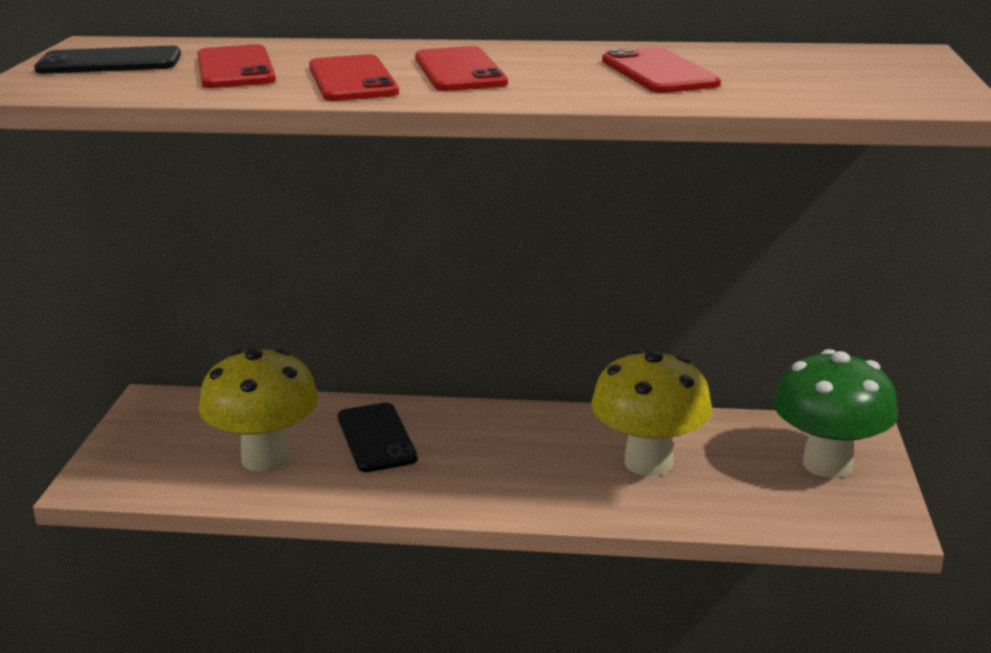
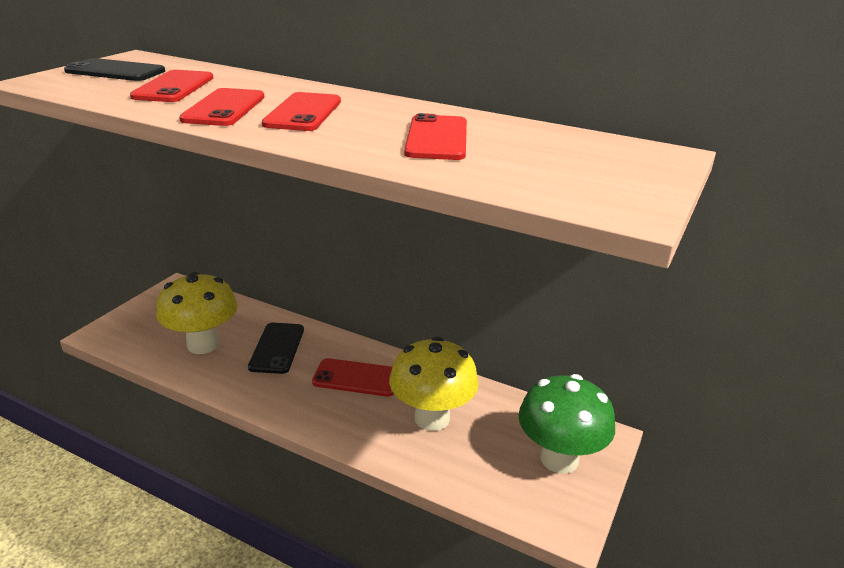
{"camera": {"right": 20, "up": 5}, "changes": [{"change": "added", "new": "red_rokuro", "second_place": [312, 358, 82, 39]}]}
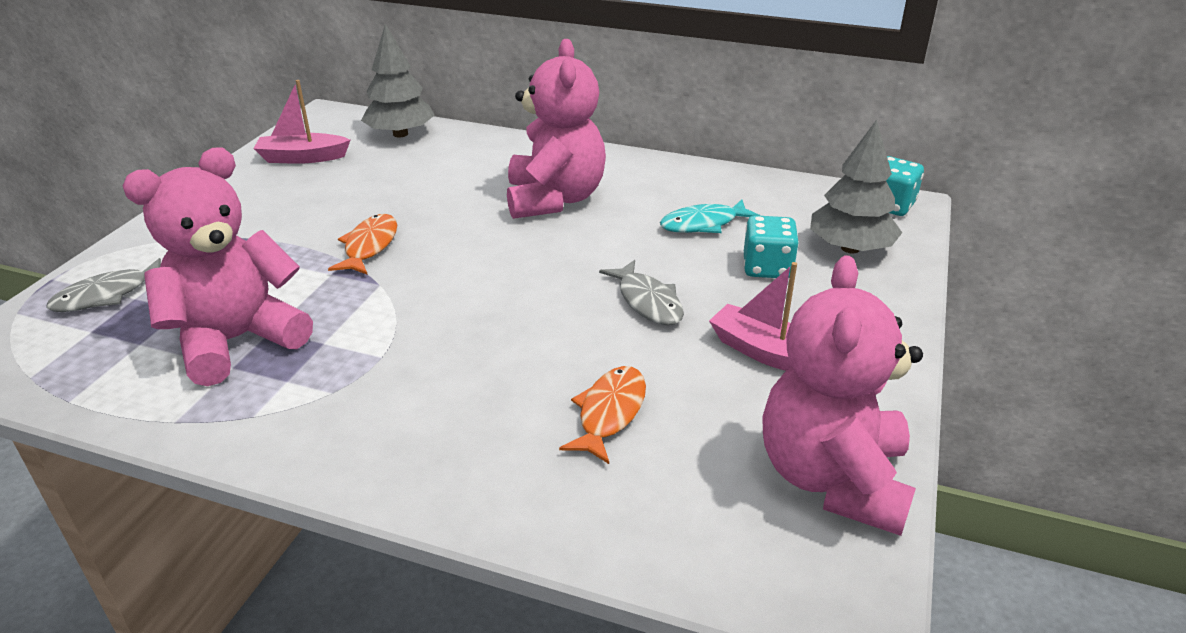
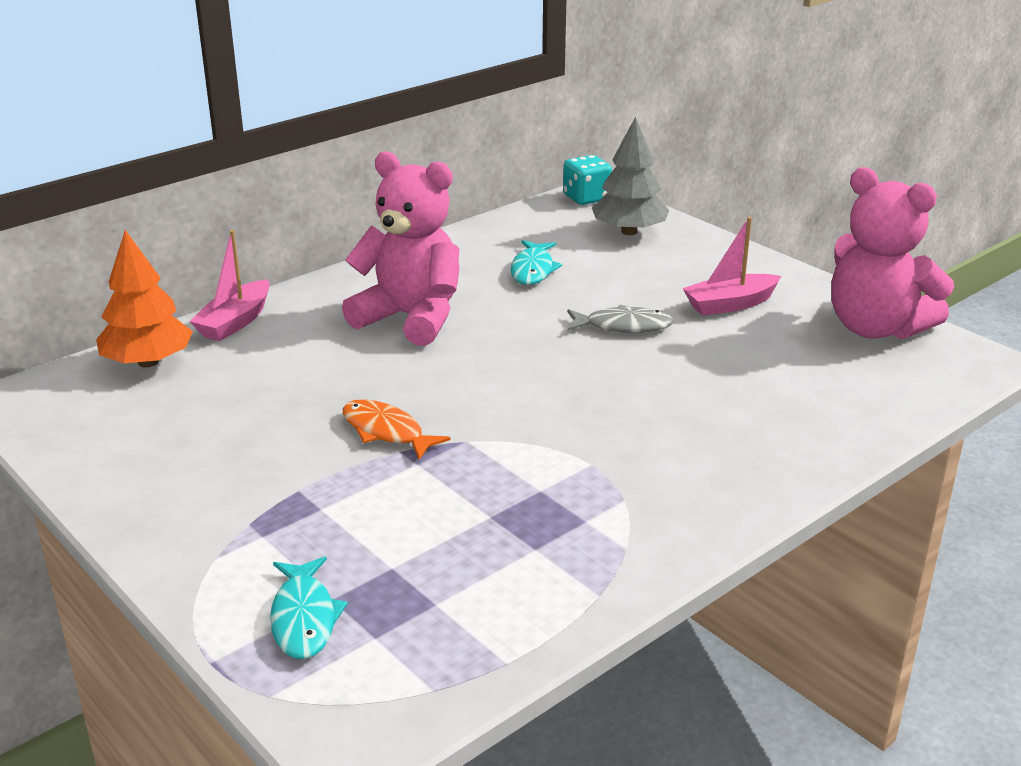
{"camera": {"right": -60, "up": -5}, "changes": [{"change": "removed", "old": "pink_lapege", "first_place": [123, 147, 190, 239]}, {"change": "removed", "old": "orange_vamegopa", "first_place": [559, 366, 87, 98]}, {"change": "removed", "old": "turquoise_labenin", "first_place": [744, 215, 55, 63]}, {"change": "moved", "old": "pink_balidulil", "first_place": [254, 80, 97, 84], "second_place": [189, 230, 81, 111]}, {"change": "recoloured", "old": "grey_vamegopa", "new": "turquoise_vamegopa", "first_place": [46, 258, 115, 54], "second_place": [270, 556, 78, 103]}, {"change": "recoloured", "old": "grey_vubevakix", "new": "orange_vubevakix", "first_place": [361, 24, 73, 113], "second_place": [96, 230, 97, 138]}]}
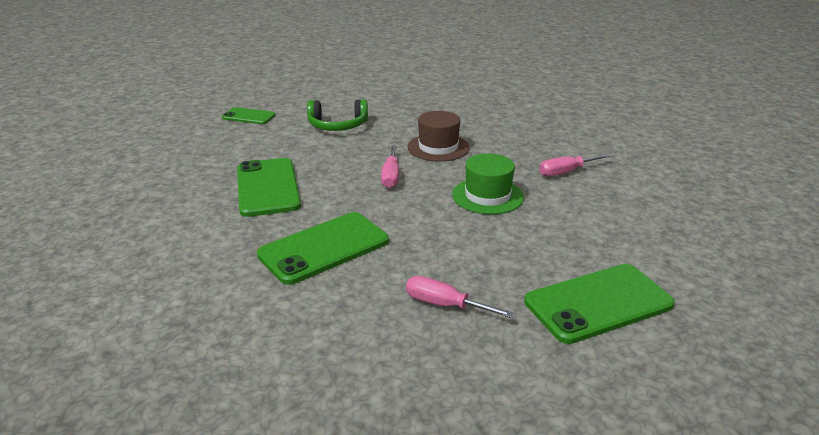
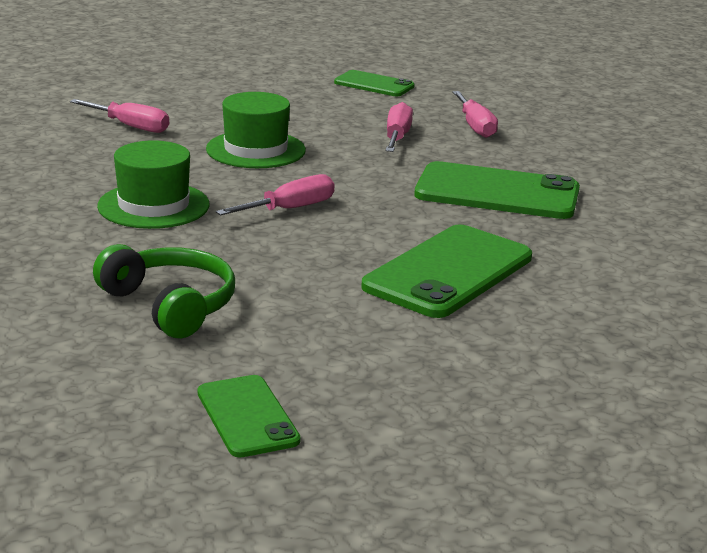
{"camera": {"right": -130, "up": -5}, "changes": [{"change": "added", "new": "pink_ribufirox", "second_place": [385, 102, 28, 50]}, {"change": "recoloured", "old": "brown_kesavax", "new": "green_kesavax", "first_place": [407, 111, 63, 51], "second_place": [97, 140, 113, 89]}, {"change": "resized", "old": "green_rokuro", "first_place": [524, 264, 151, 80], "second_place": [334, 70, 81, 26], "factor": 0.58}]}
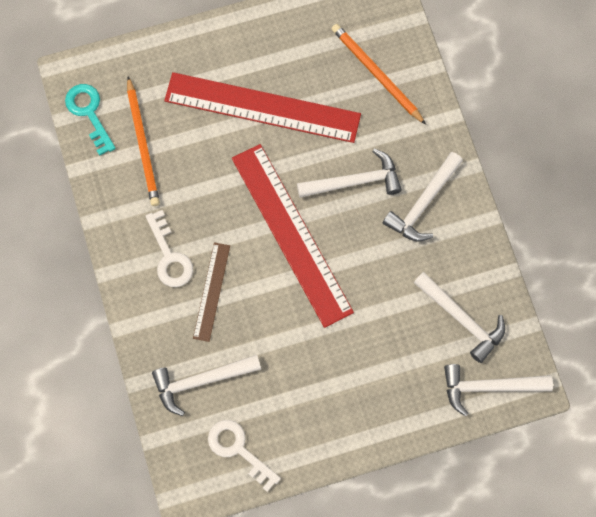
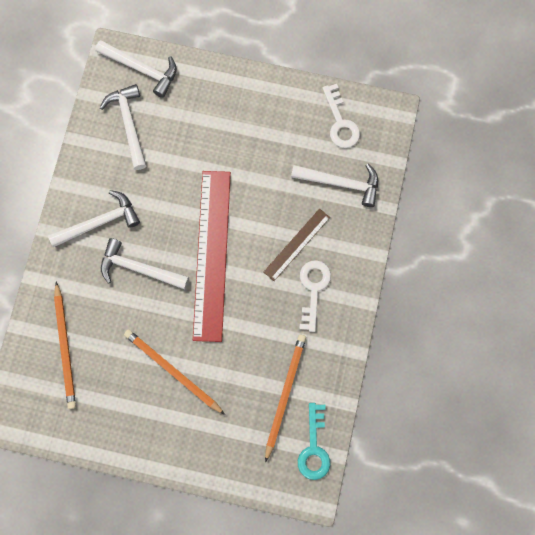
{"camera": {"right": -150, "up": 5}, "changes": [{"change": "replaced", "old": "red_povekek", "new": "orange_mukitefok", "first_place": [164, 72, 197, 71], "second_place": [124, 329, 101, 86]}]}
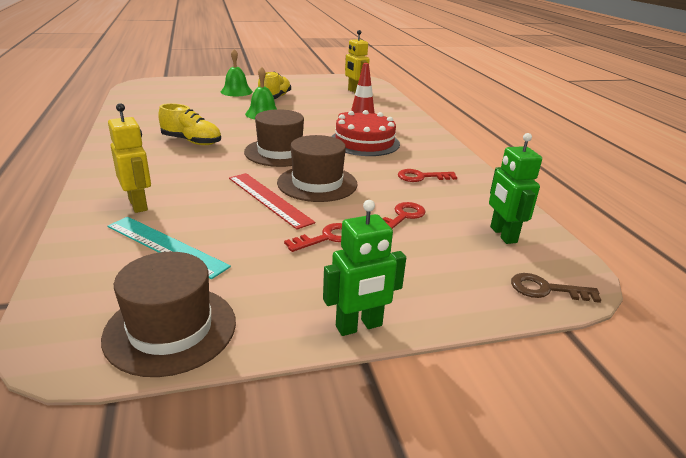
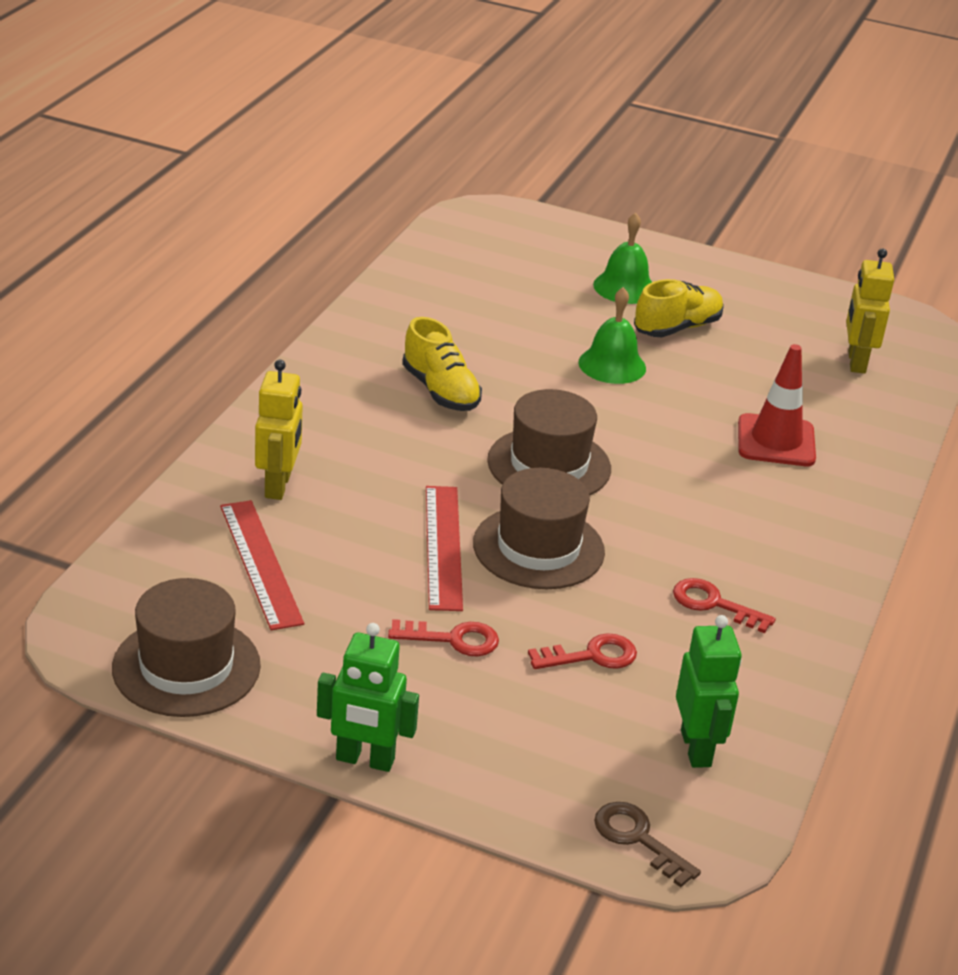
{"camera": {"right": 35, "up": 5}, "changes": [{"change": "removed", "old": "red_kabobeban", "first_place": [331, 110, 69, 46]}, {"change": "recoloured", "old": "turquoise_povekek", "new": "red_povekek", "first_place": [107, 217, 124, 62], "second_place": [220, 500, 84, 130]}, {"change": "turned", "old": "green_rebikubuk", "first_place": [489, 133, 53, 111], "second_place": [676, 615, 66, 153], "degrees": 150}]}
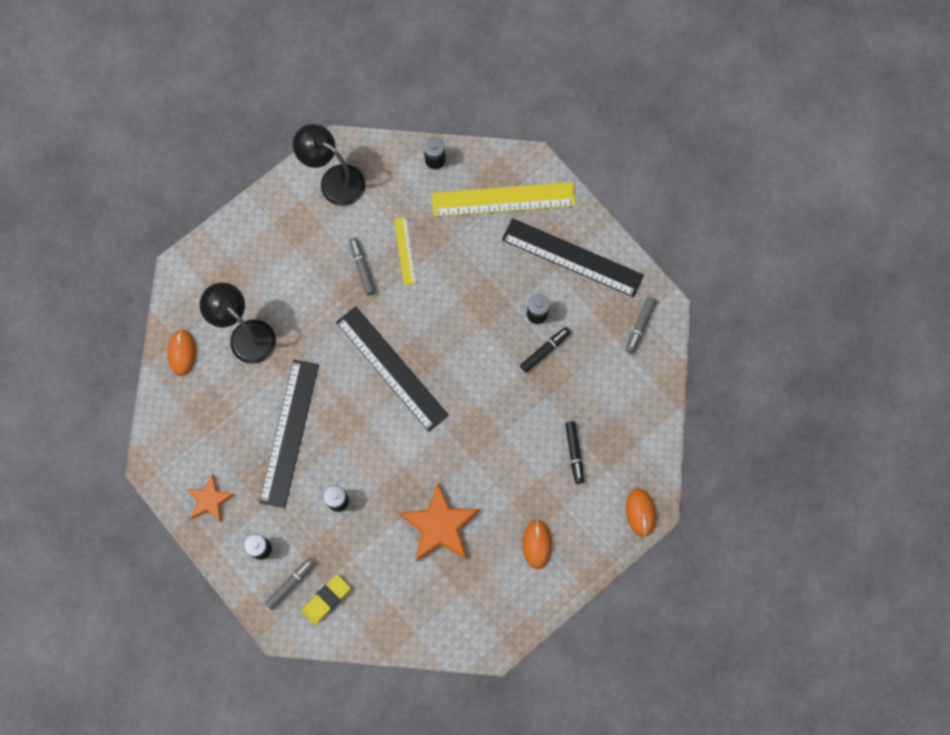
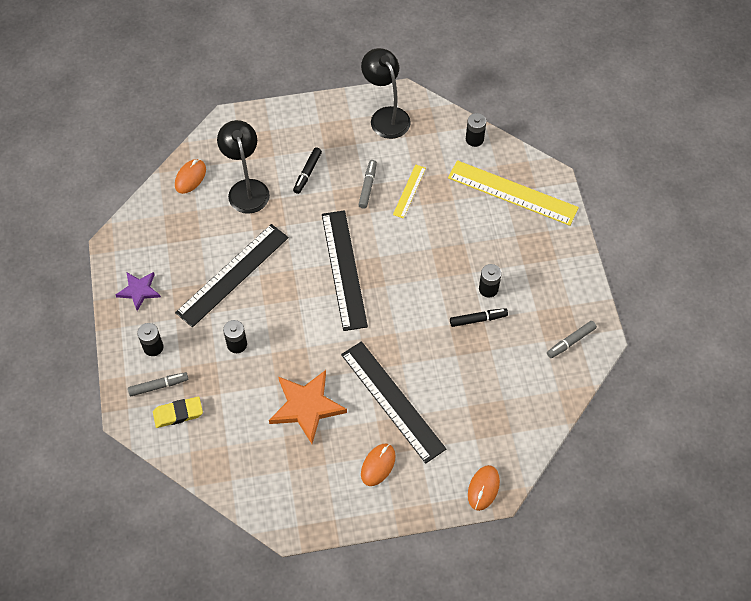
{"camera": {"right": 30, "up": -15}, "changes": [{"change": "moved", "old": "black_povekek", "first_place": [502, 218, 142, 79], "second_place": [341, 341, 105, 123]}, {"change": "moved", "old": "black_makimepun", "first_place": [565, 421, 19, 63], "second_place": [293, 147, 29, 47]}, {"change": "recoloured", "old": "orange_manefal", "new": "purple_manefal", "first_place": [186, 474, 49, 48], "second_place": [116, 272, 45, 39]}]}
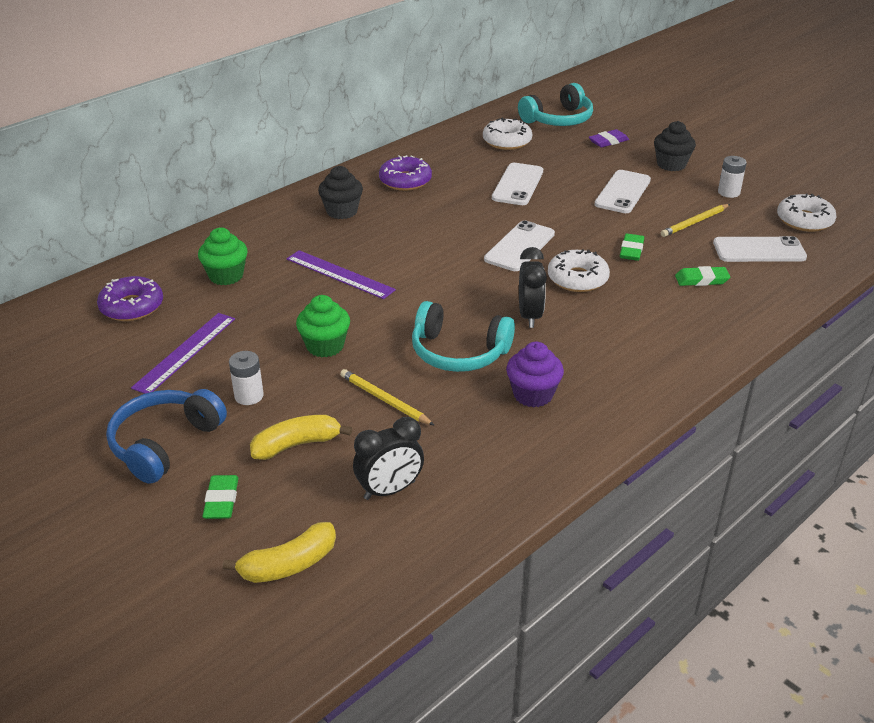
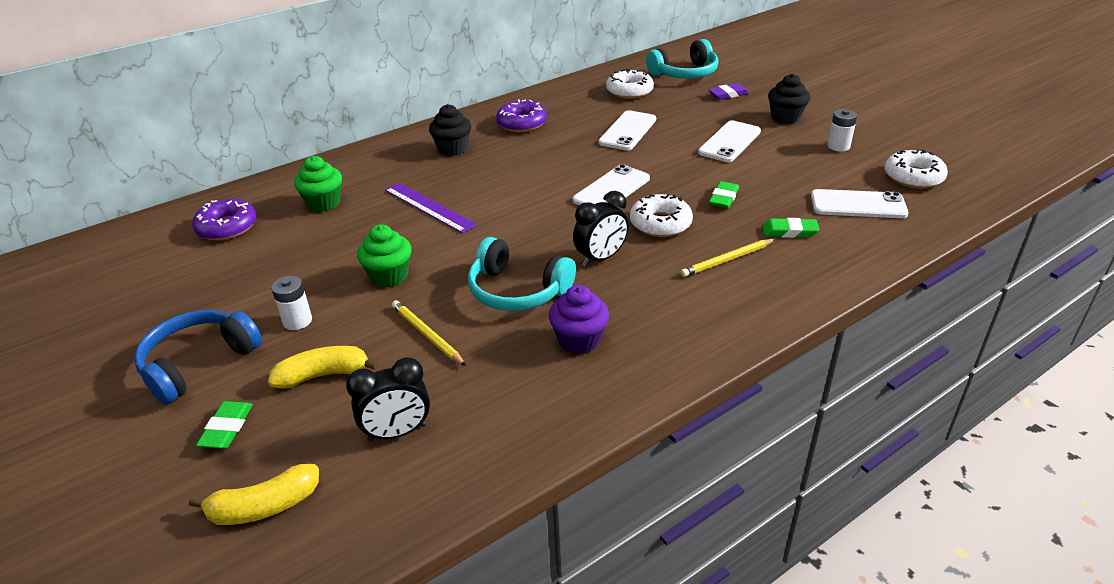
{"camera": {"right": 10, "up": 0}, "changes": [{"change": "removed", "old": "purple_povekek", "first_place": [131, 313, 104, 81]}, {"change": "moved", "old": "yellow_mukitefok", "first_place": [661, 204, 69, 33], "second_place": [680, 239, 96, 38]}, {"change": "turned", "old": "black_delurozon", "first_place": [519, 247, 28, 81], "second_place": [573, 191, 56, 76], "degrees": 45}]}
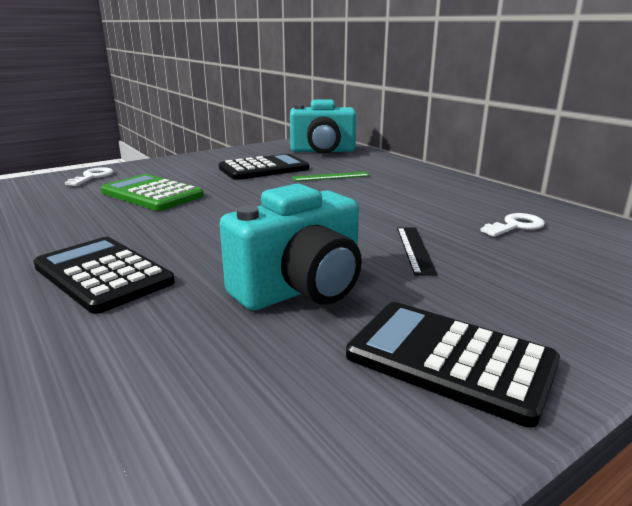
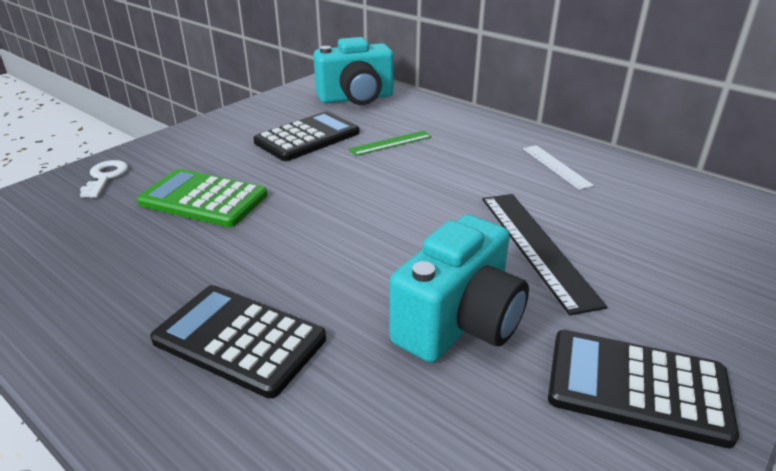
{"camera": {"right": -15, "up": 10}, "changes": [{"change": "removed", "old": "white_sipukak", "first_place": [480, 213, 65, 24]}, {"change": "added", "new": "white_povekek", "second_place": [523, 145, 71, 45]}, {"change": "resized", "old": "black_povekek", "first_place": [397, 228, 41, 48], "second_place": [482, 194, 125, 121], "factor": 1.74}]}
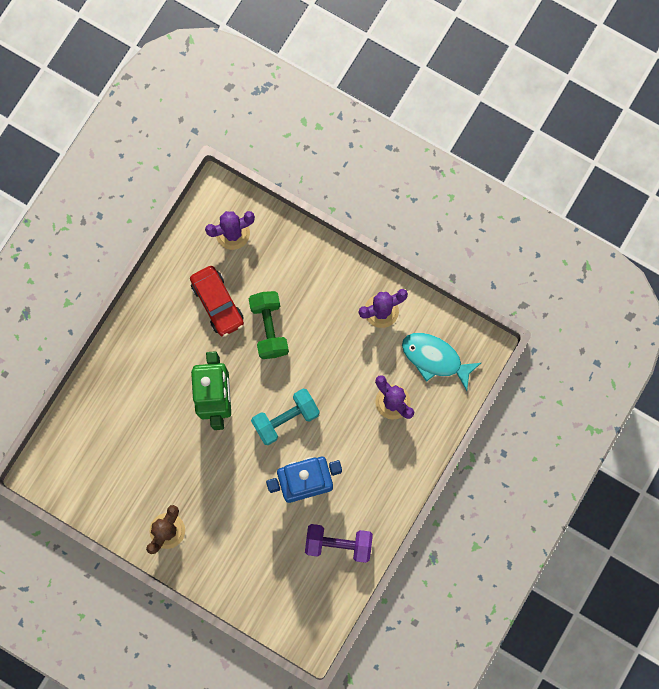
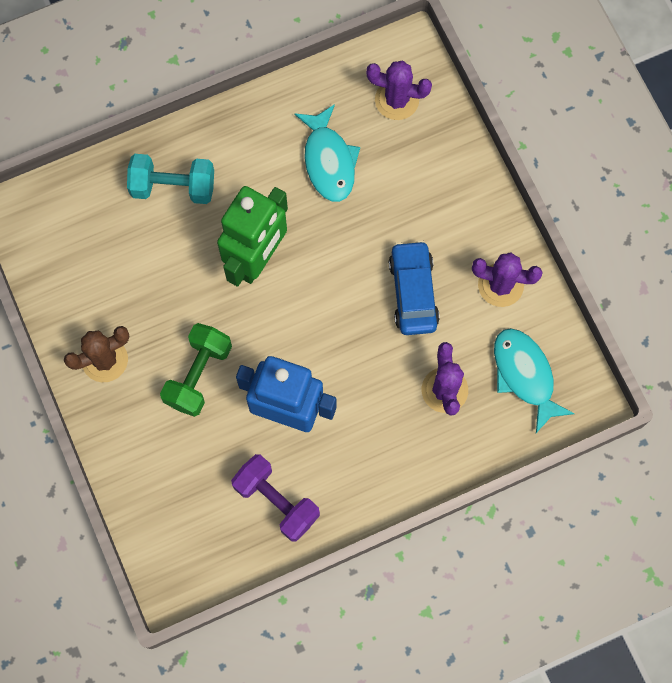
{"camera": {"right": 35, "up": -5}, "changes": [{"change": "added", "new": "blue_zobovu", "second_place": [389, 240, 51, 95]}, {"change": "moved", "old": "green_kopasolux", "first_place": [249, 291, 40, 68], "second_place": [160, 323, 72, 94]}, {"change": "moved", "old": "turquoise_kopasolux", "first_place": [251, 389, 69, 56], "second_place": [127, 154, 87, 50]}, {"change": "replaced", "old": "red_zobovu", "new": "turquoise_vamegopa", "first_place": [190, 266, 54, 71], "second_place": [294, 104, 66, 98]}]}
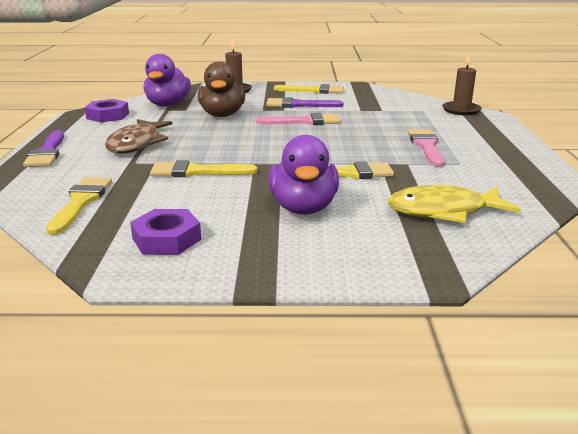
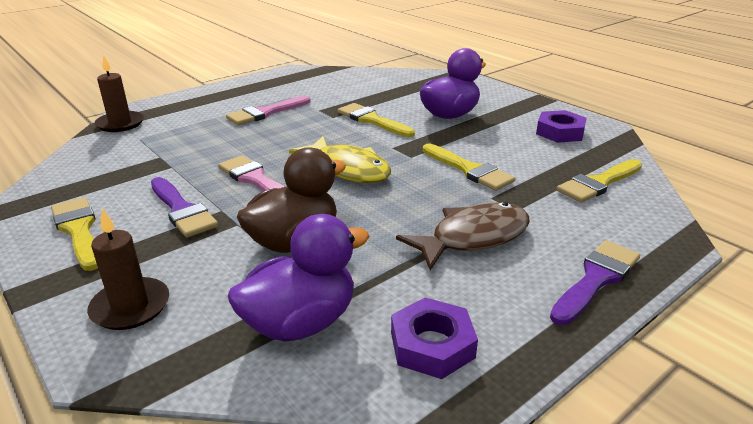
{"camera": {"right": -130, "up": 5}, "changes": [{"change": "moved", "old": "yellow_vamegopa", "first_place": [388, 185, 133, 38], "second_place": [289, 136, 102, 47]}]}
